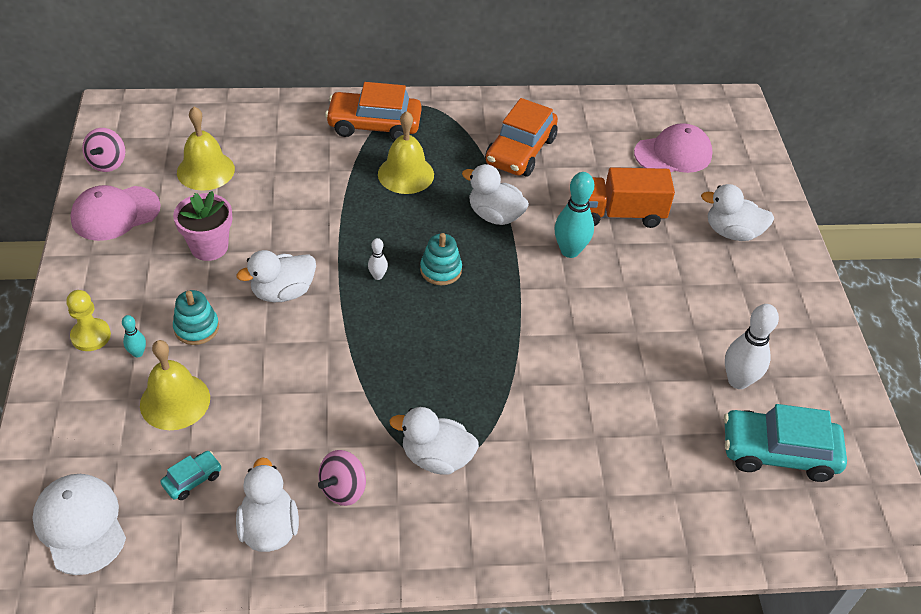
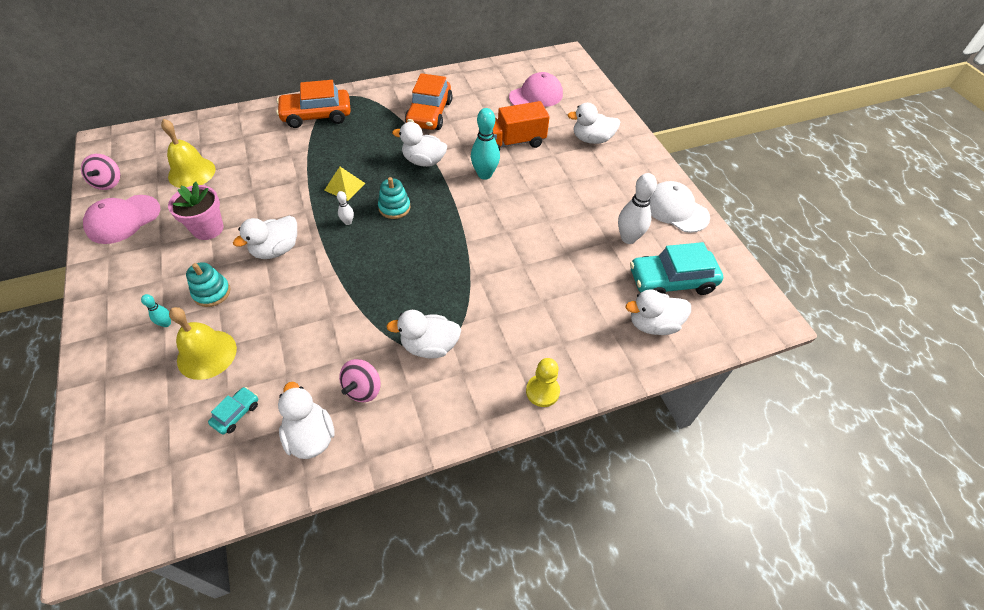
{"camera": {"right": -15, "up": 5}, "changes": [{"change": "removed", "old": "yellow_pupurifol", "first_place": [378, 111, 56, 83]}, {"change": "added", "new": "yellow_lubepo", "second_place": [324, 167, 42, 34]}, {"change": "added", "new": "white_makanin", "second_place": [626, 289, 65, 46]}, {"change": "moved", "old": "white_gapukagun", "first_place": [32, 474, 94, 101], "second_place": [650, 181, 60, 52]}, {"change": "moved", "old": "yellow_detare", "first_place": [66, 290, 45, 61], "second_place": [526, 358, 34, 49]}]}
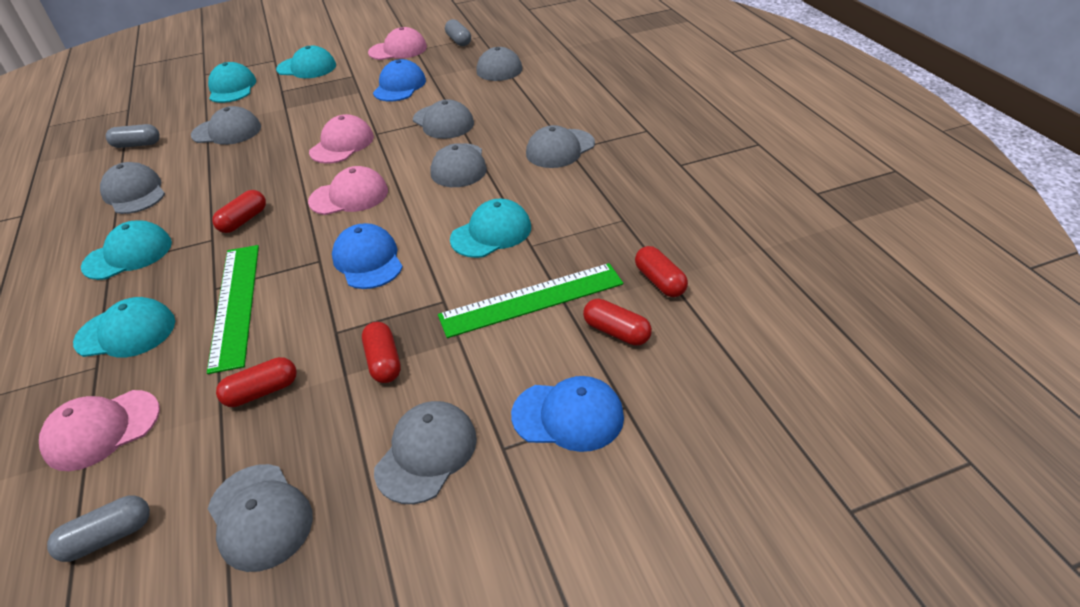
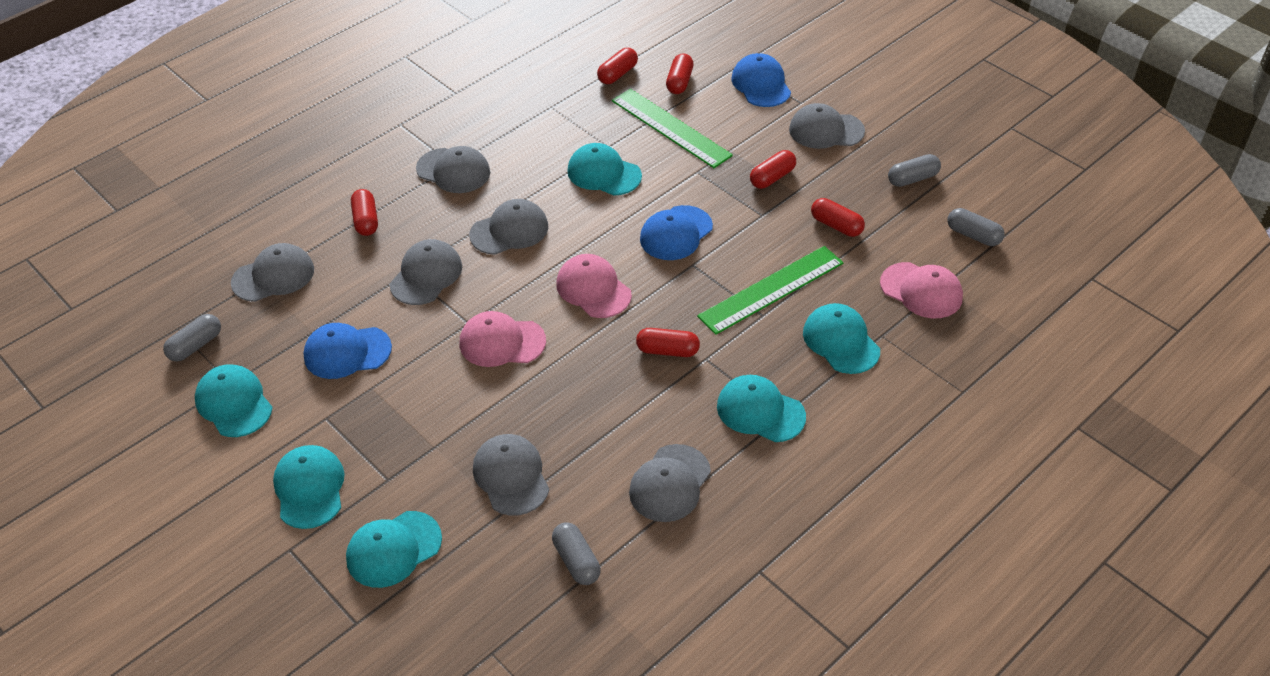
{"camera": {"right": -115, "up": 5}, "changes": [{"change": "added", "new": "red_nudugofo", "second_place": [351, 189, 27, 47]}, {"change": "replaced", "old": "grey_gapukagun", "new": "grey_nudugofo", "first_place": [208, 464, 105, 108], "second_place": [888, 154, 53, 33]}, {"change": "recoloured", "old": "pink_gapukagun", "new": "turquoise_gapukagun", "first_place": [368, 27, 59, 33], "second_place": [195, 365, 78, 72]}]}
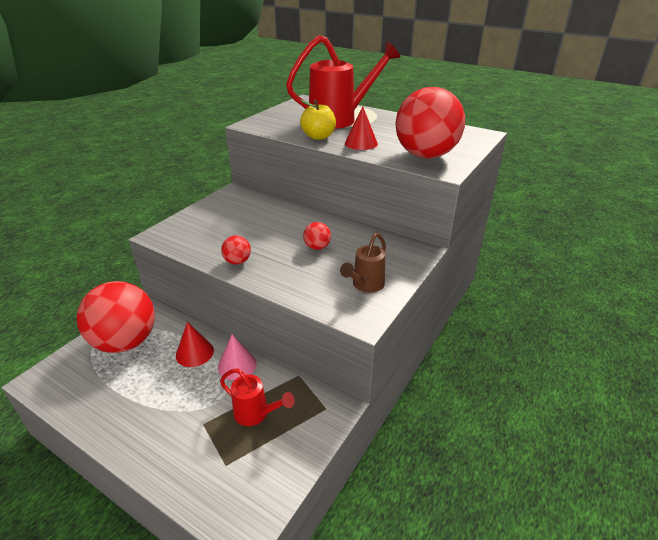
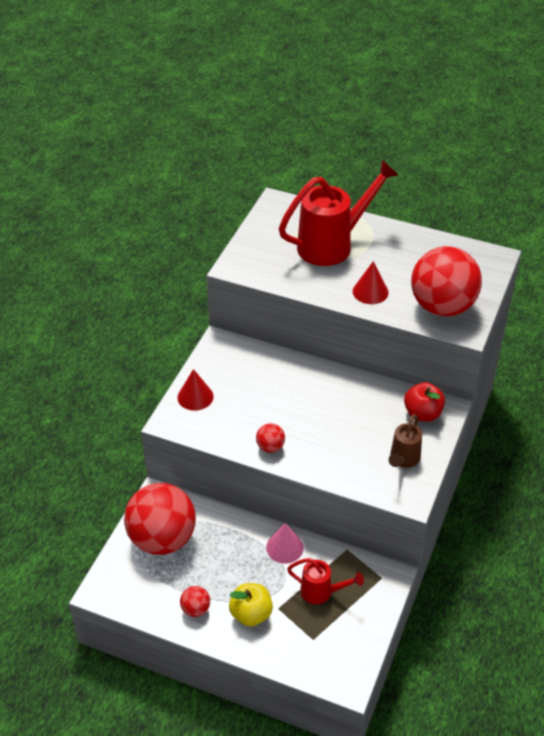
{"camera": {"right": -10, "up": 10}, "changes": [{"change": "added", "new": "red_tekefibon", "second_place": [404, 382, 41, 40]}, {"change": "moved", "old": "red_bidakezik", "first_place": [176, 322, 38, 45], "second_place": [178, 369, 36, 42]}, {"change": "moved", "old": "yellow_tekefibon", "first_place": [300, 100, 36, 40], "second_place": [229, 583, 44, 43]}, {"change": "moved", "old": "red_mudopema", "first_place": [303, 222, 28, 28], "second_place": [180, 586, 30, 31]}]}
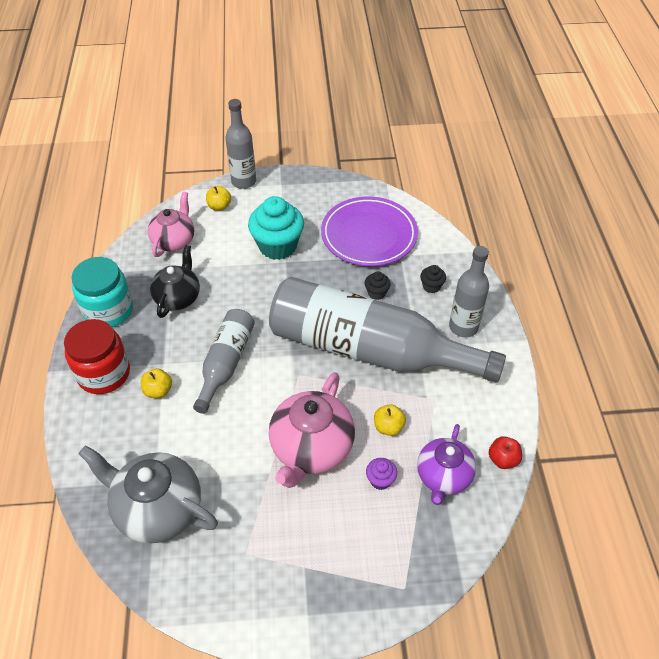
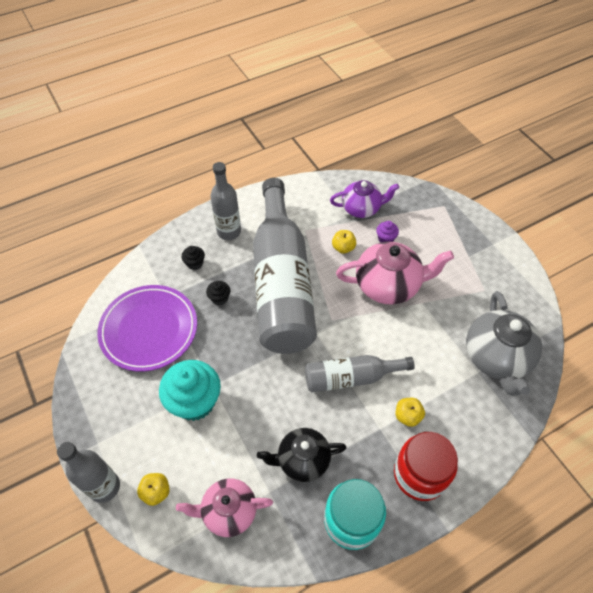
{"camera": {"right": -115, "up": 5}, "changes": [{"change": "removed", "old": "red_tekefibon", "first_place": [489, 436, 33, 33]}]}
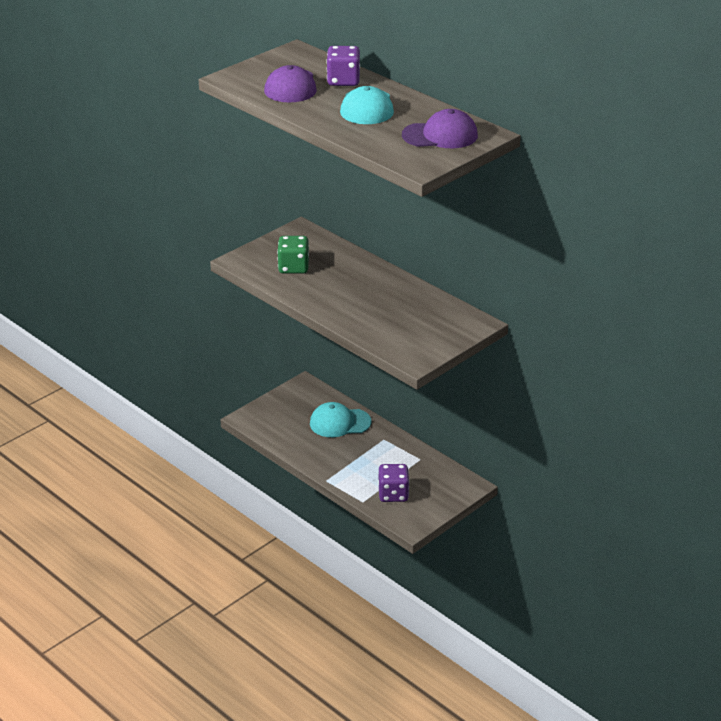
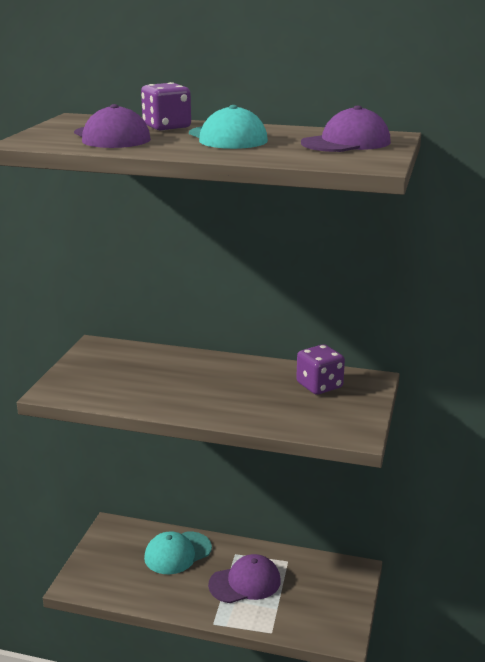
{"camera": {"right": -30, "up": -10}, "changes": [{"change": "removed", "old": "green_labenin", "first_place": [277, 236, 32, 38]}, {"change": "added", "new": "purple_gapukagun", "second_place": [208, 554, 73, 49]}, {"change": "moved", "old": "purple_labenin", "first_place": [378, 464, 31, 38], "second_place": [296, 344, 49, 51]}]}
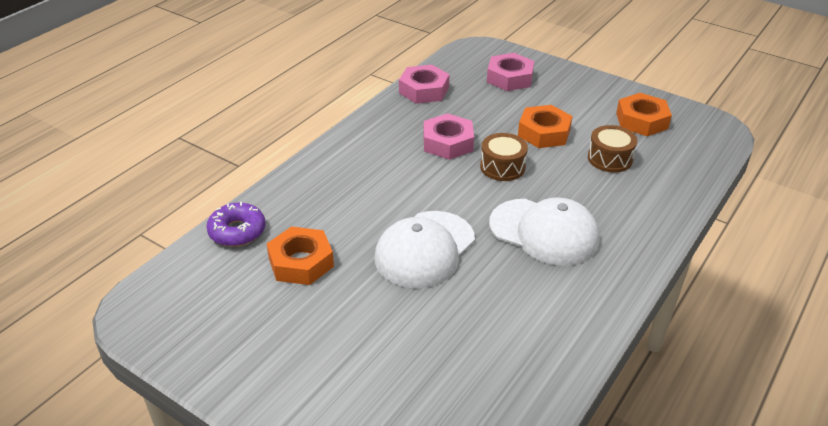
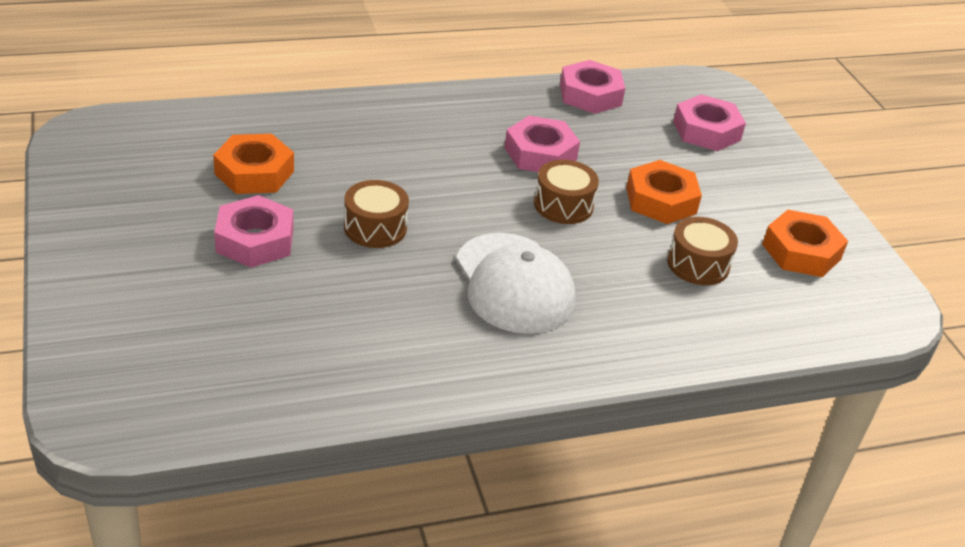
{"camera": {"right": 35, "up": 0}, "changes": [{"change": "removed", "old": "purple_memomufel", "first_place": [207, 202, 59, 45]}, {"change": "added", "new": "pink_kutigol", "second_place": [214, 195, 80, 73]}, {"change": "replaced", "old": "white_gapukagun", "new": "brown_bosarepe", "first_place": [375, 211, 100, 77], "second_place": [344, 180, 65, 68]}]}
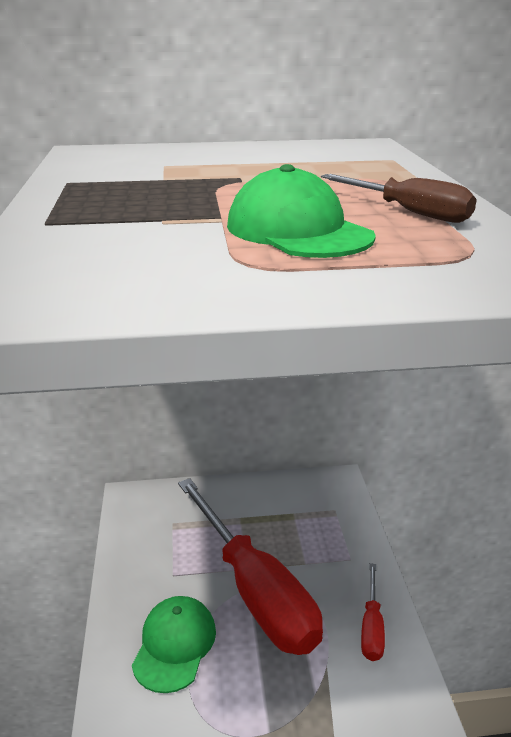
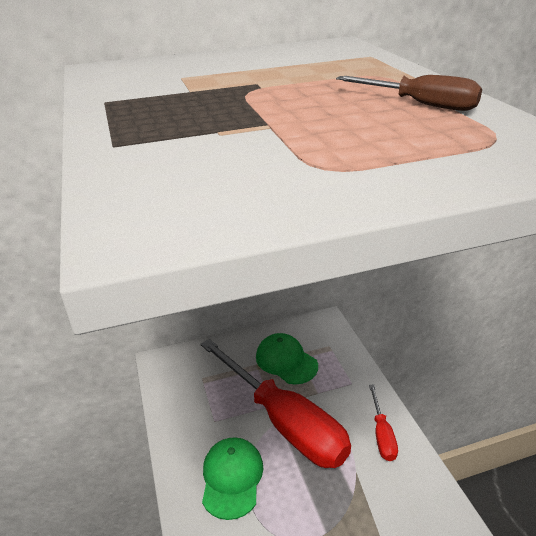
{"camera": {"right": -10, "up": 5}, "changes": [{"change": "moved", "old": "green_gapukagun", "first_place": [227, 164, 149, 94], "second_place": [256, 333, 62, 51]}]}
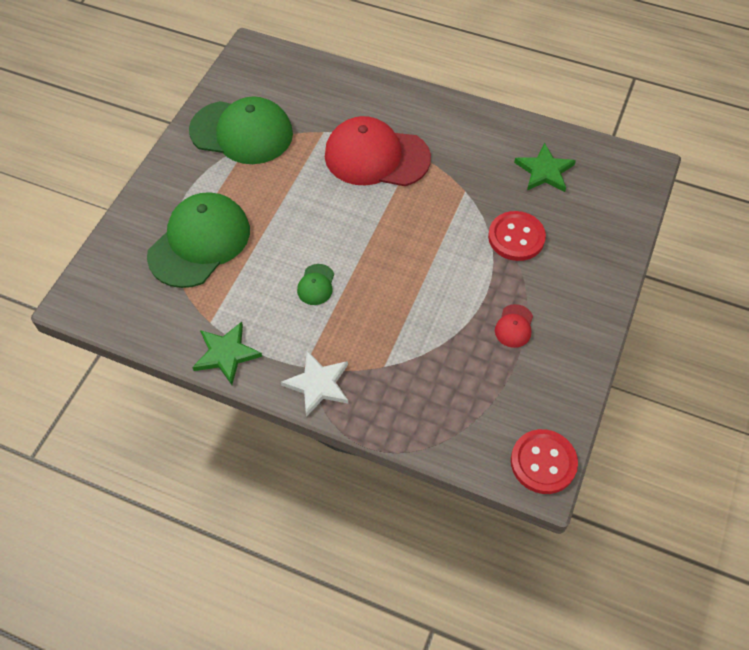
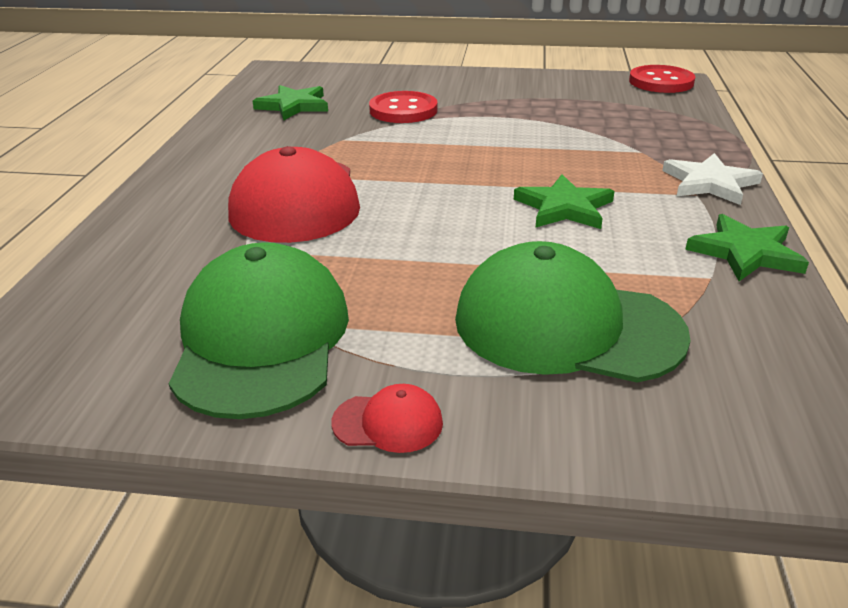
{"camera": {"right": -105, "up": -25}, "changes": [{"change": "moved", "old": "red_gapukagun", "first_place": [495, 304, 38, 44], "second_place": [331, 384, 112, 69]}, {"change": "replaced", "old": "green_gapukagun", "new": "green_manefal", "first_place": [297, 264, 37, 41], "second_place": [514, 174, 100, 55]}]}
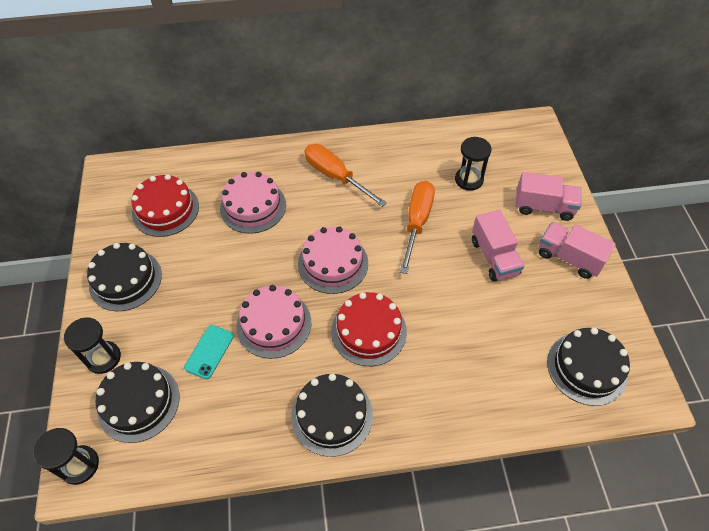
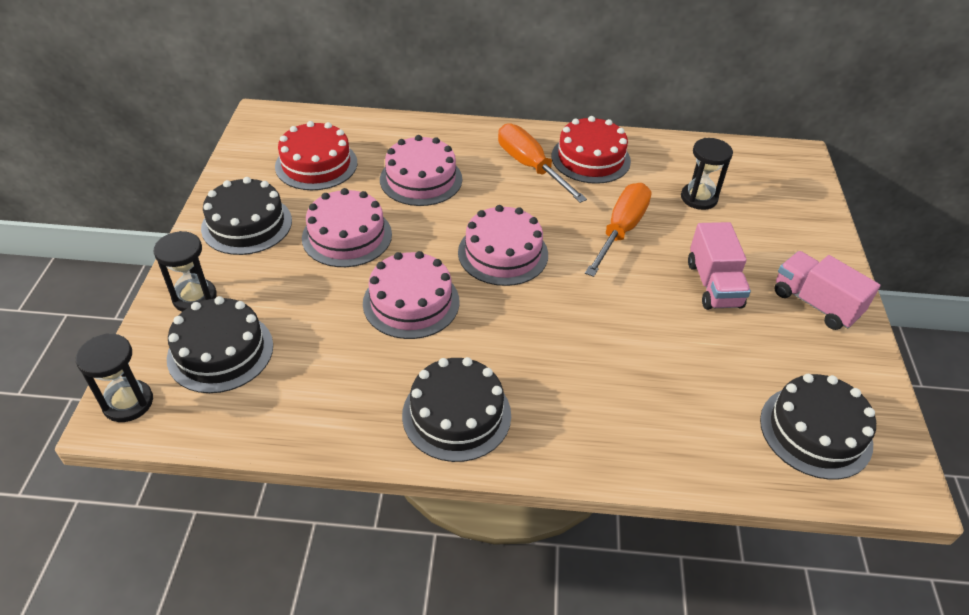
{"camera": {"right": 10, "up": -10}, "changes": [{"change": "removed", "old": "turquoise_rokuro", "first_place": [184, 325, 50, 54]}, {"change": "removed", "old": "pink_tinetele", "first_place": [516, 172, 65, 49]}, {"change": "added", "new": "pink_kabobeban", "second_place": [302, 188, 90, 79]}, {"change": "moved", "old": "red_kabobeban", "first_place": [331, 292, 76, 74], "second_place": [552, 116, 79, 68]}]}
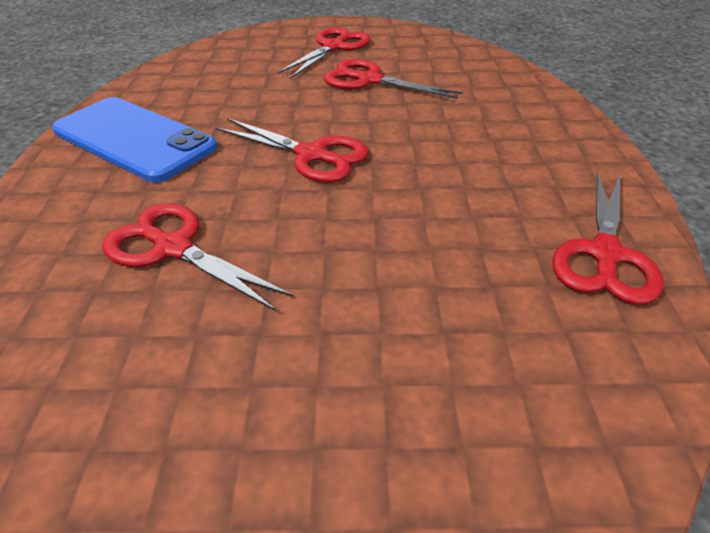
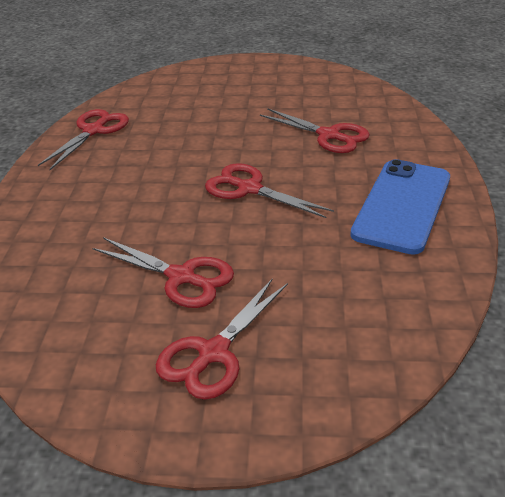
{"camera": {"right": -175, "up": -5}, "changes": [{"change": "turned", "old": "blue_rokuro", "first_place": [52, 97, 165, 85], "second_place": [350, 159, 100, 96], "degrees": 75}]}
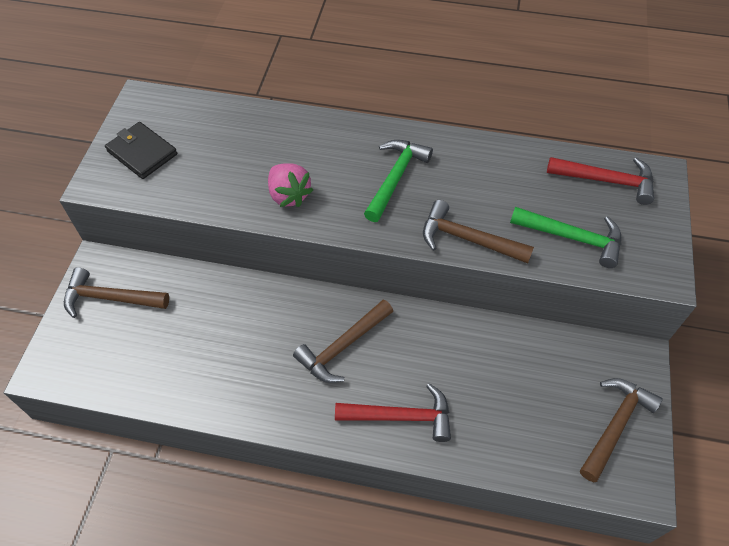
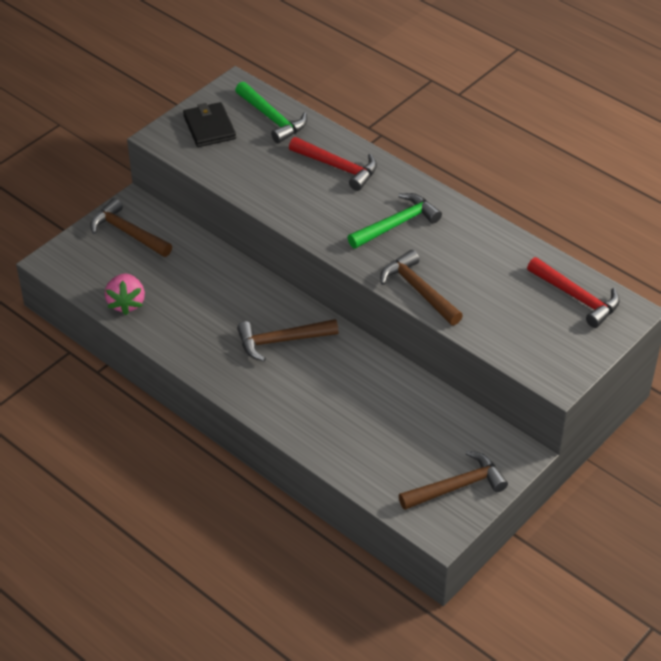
{"camera": {"right": 30, "up": -10}, "changes": [{"change": "moved", "old": "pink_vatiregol", "first_place": [268, 164, 45, 43], "second_place": [105, 273, 40, 42]}, {"change": "moved", "old": "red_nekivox", "first_place": [335, 383, 116, 59], "second_place": [289, 137, 88, 54]}, {"change": "moved", "old": "green_nekivox", "first_place": [510, 207, 111, 61], "second_place": [235, 82, 72, 61]}]}
